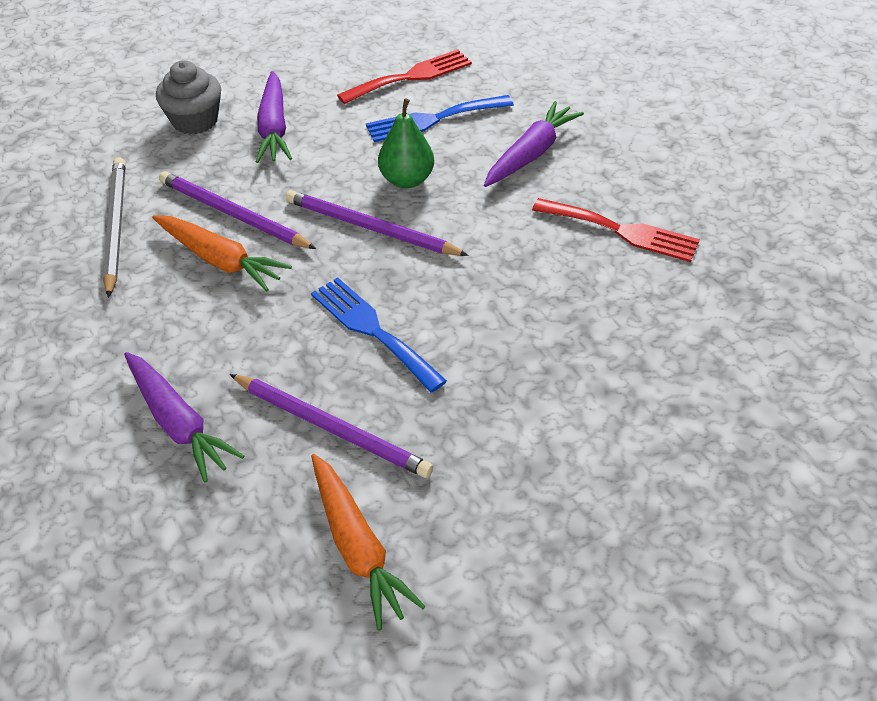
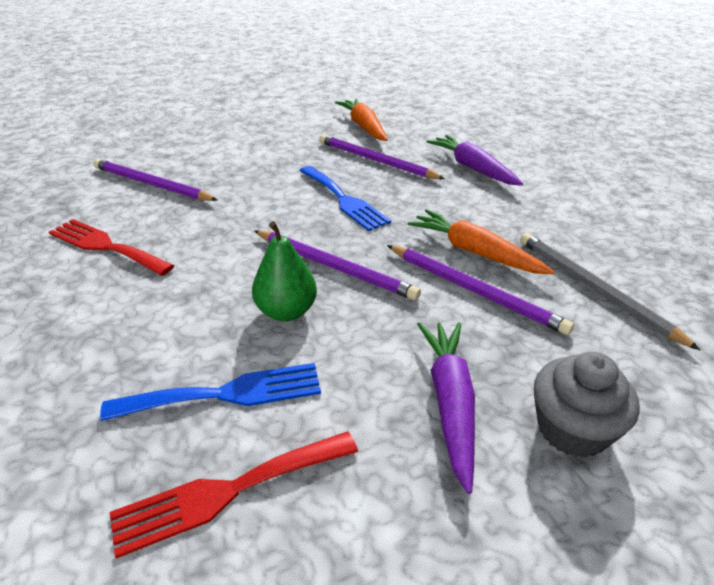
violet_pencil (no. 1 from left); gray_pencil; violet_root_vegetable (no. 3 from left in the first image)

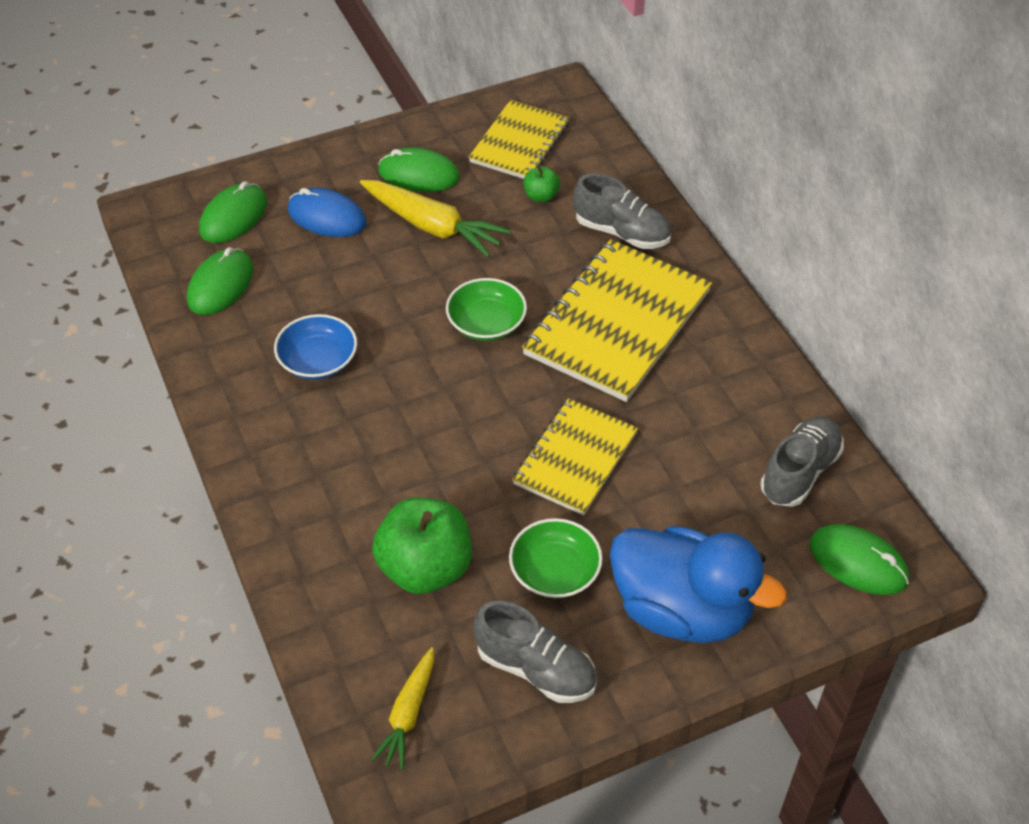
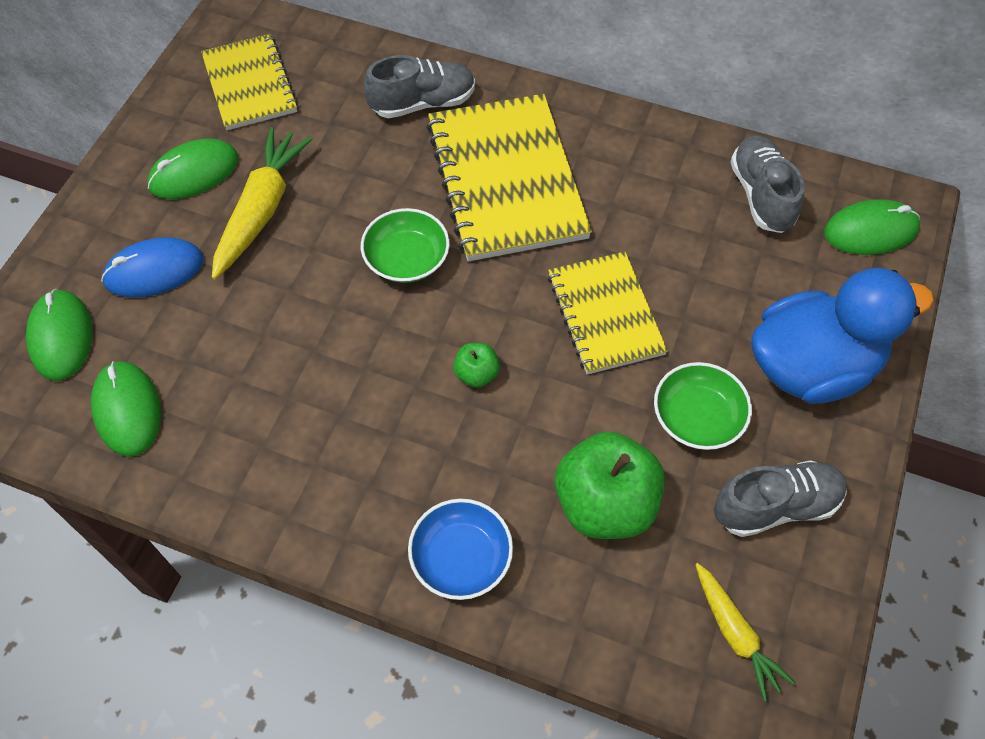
yellow_root_vegetable (no. 1 from left); blue_bowl; green_toy_apple (no. 1 from left)

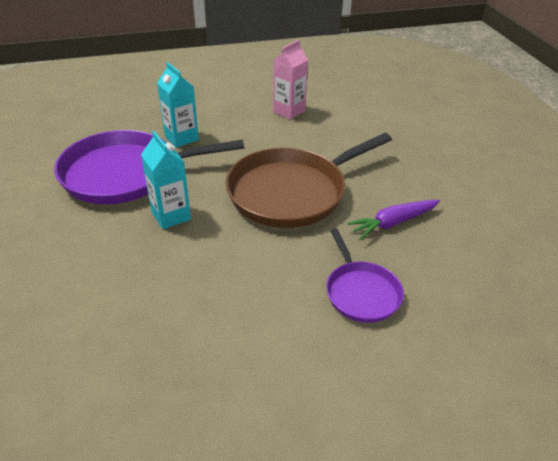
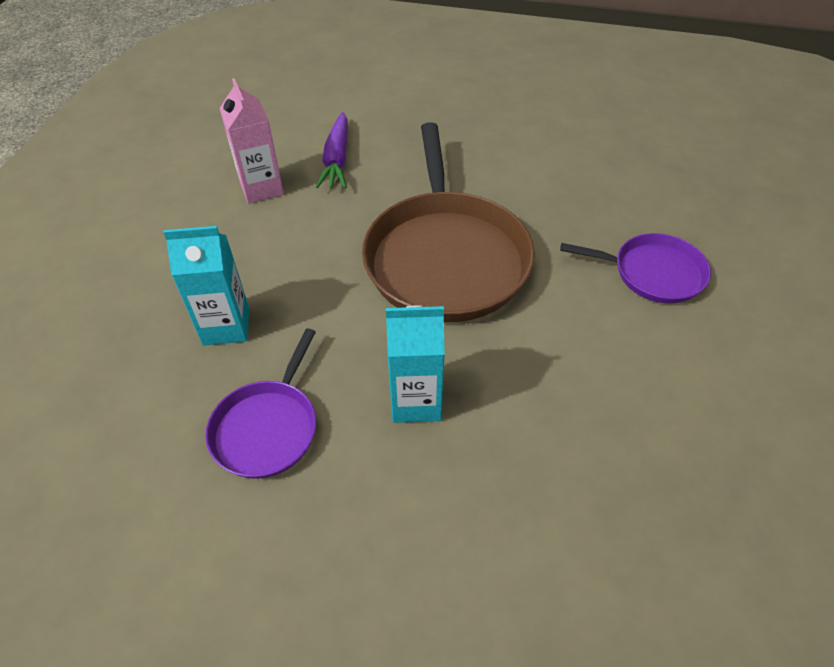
violet_pan (no. 1 from left); violet_root_vegetable

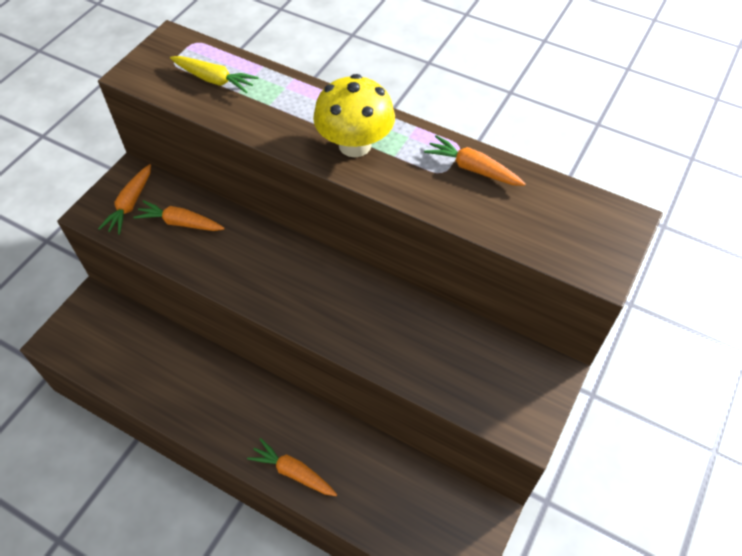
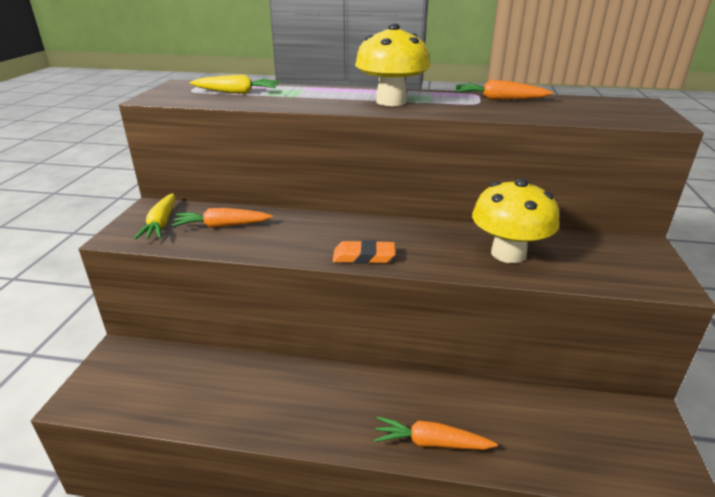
yellow_root_vegetable (no. 1 from left); orange-coloured_eraser; yellow_mushroom (no. 2 from left)

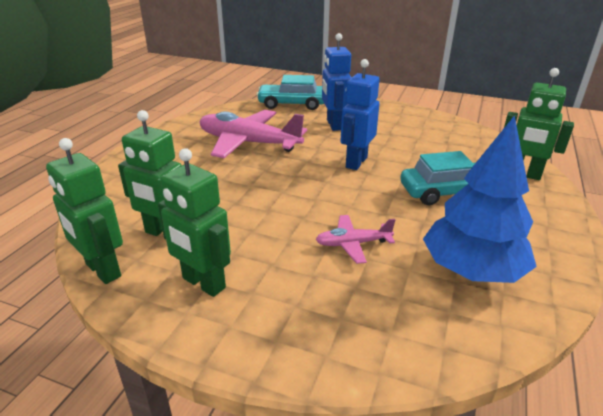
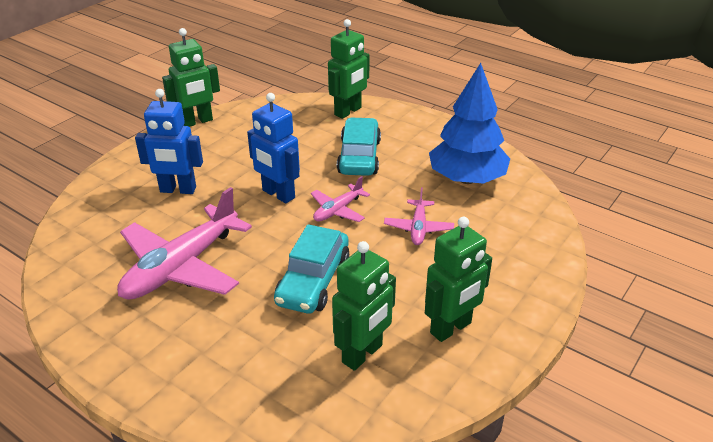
green_robot_figure (no. 1 from left); turquoise_automobile (no. 1 from left); rose-pink_aeroplane (no. 2 from left)

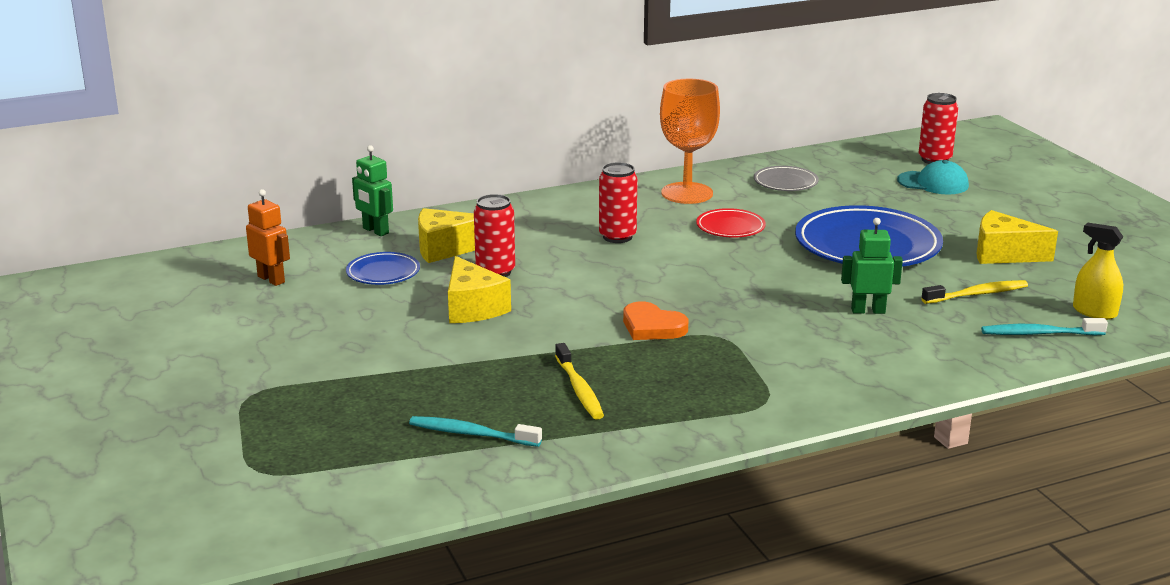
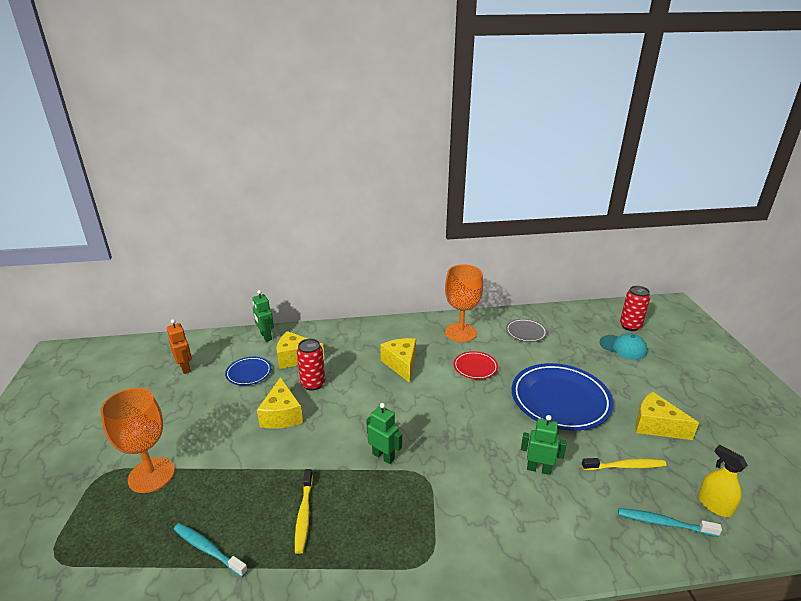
orange-coloured_chalice (no. 1 from left); green_robot_figure (no. 2 from left); yellow_piece_of_cheese (no. 3 from left)

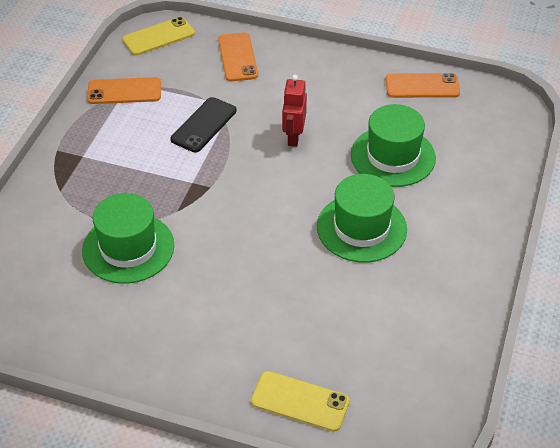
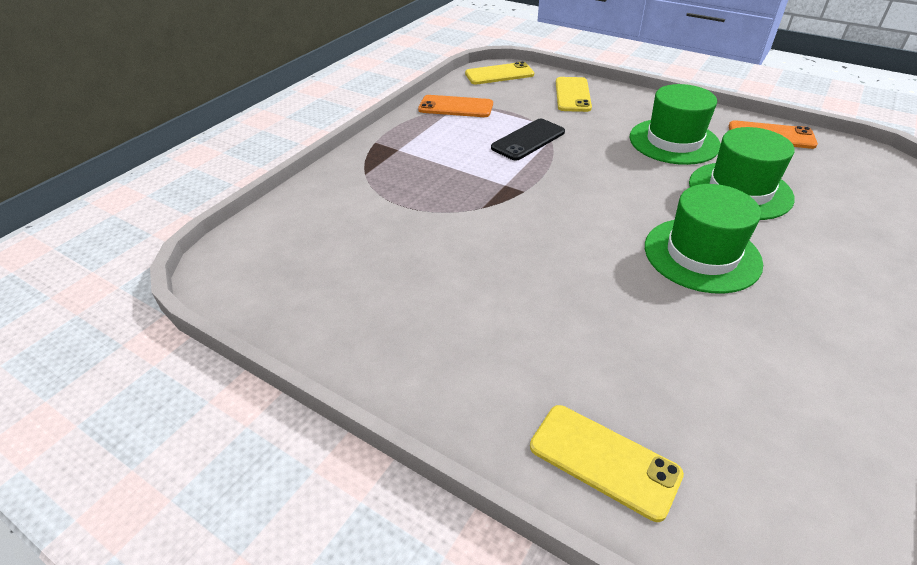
yellow_phone (no. 2 from left); green_tall_hat (no. 1 from left); crimson_robot_figure

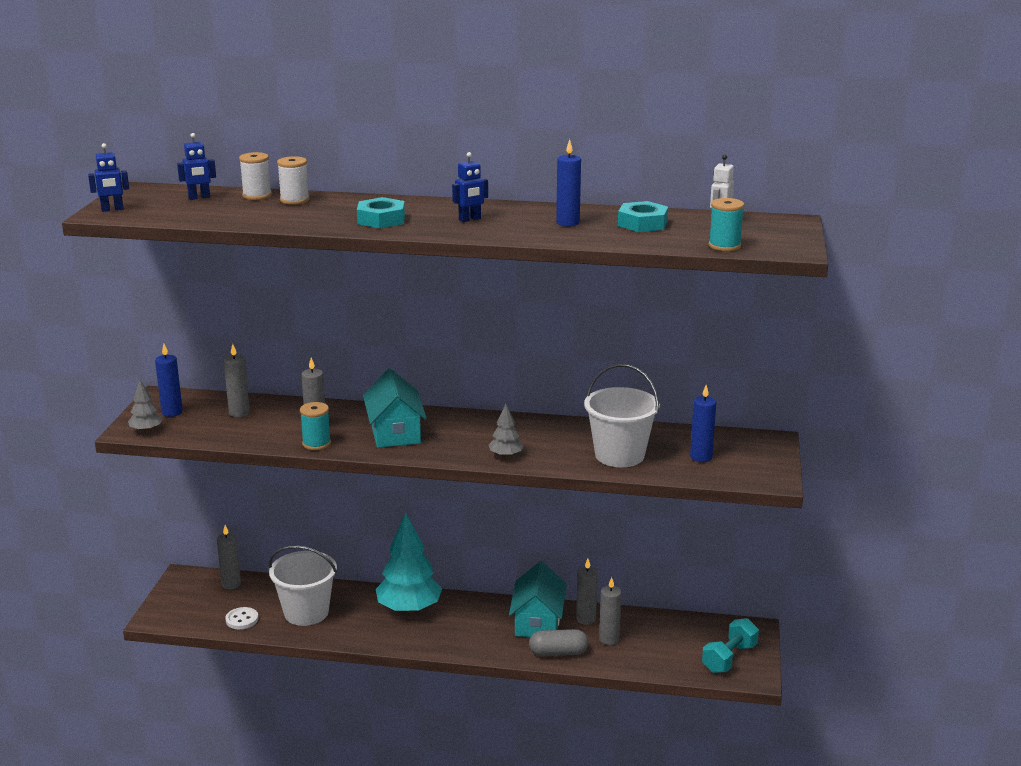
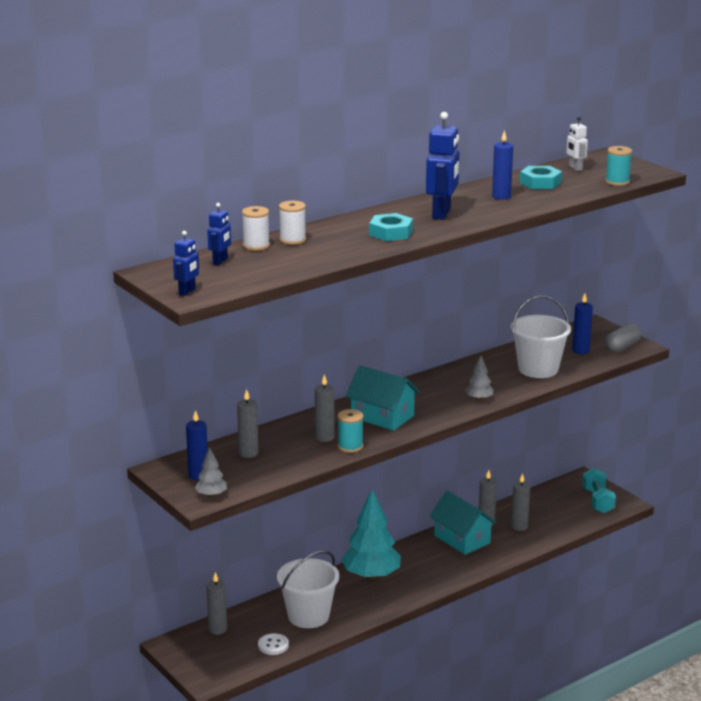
blue_robot_figure (no. 3 from left); gray_capsule

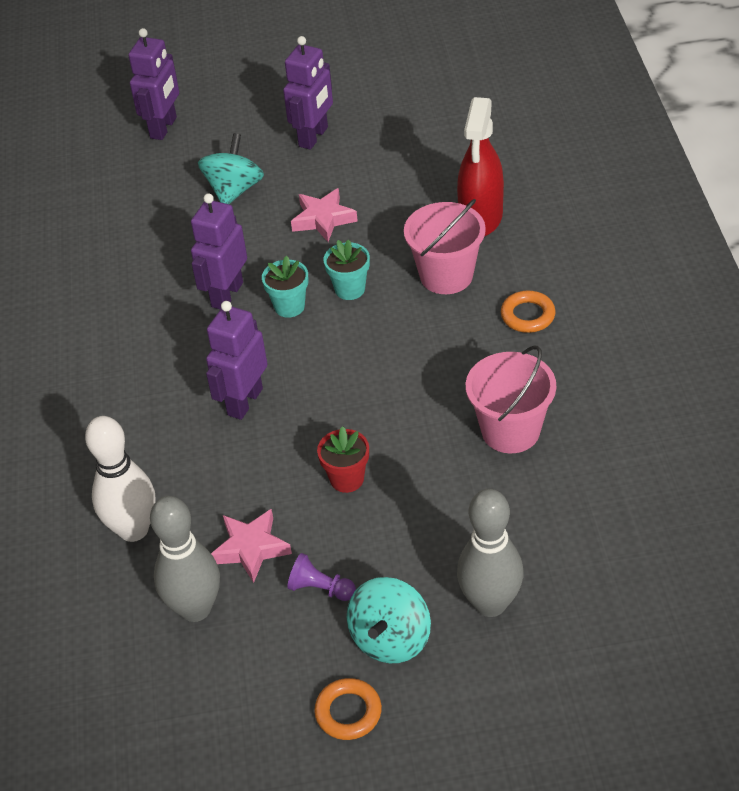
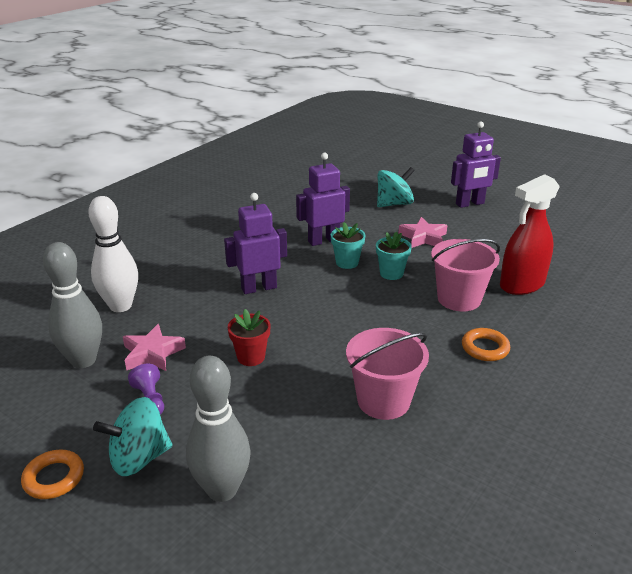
violet_robot_figure (no. 1 from left in the first image)

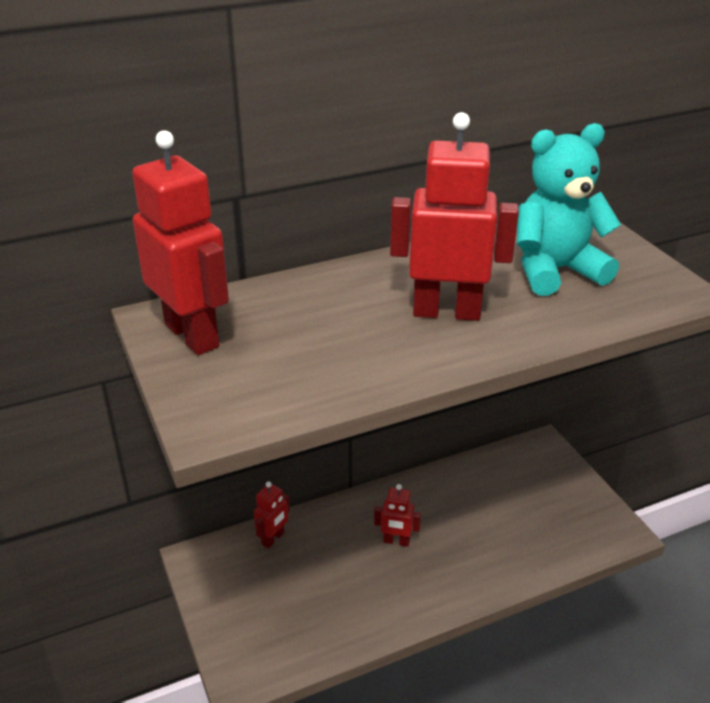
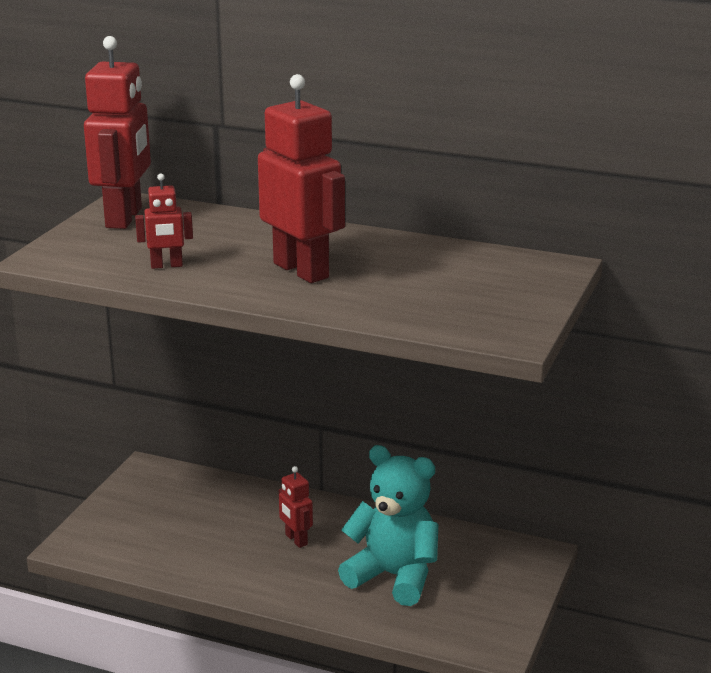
crimson_robot_figure (no. 2 from left); turquoise_teddy_bear

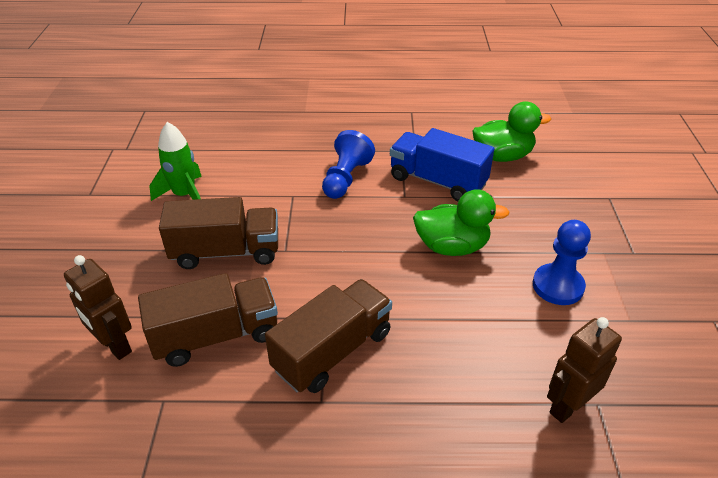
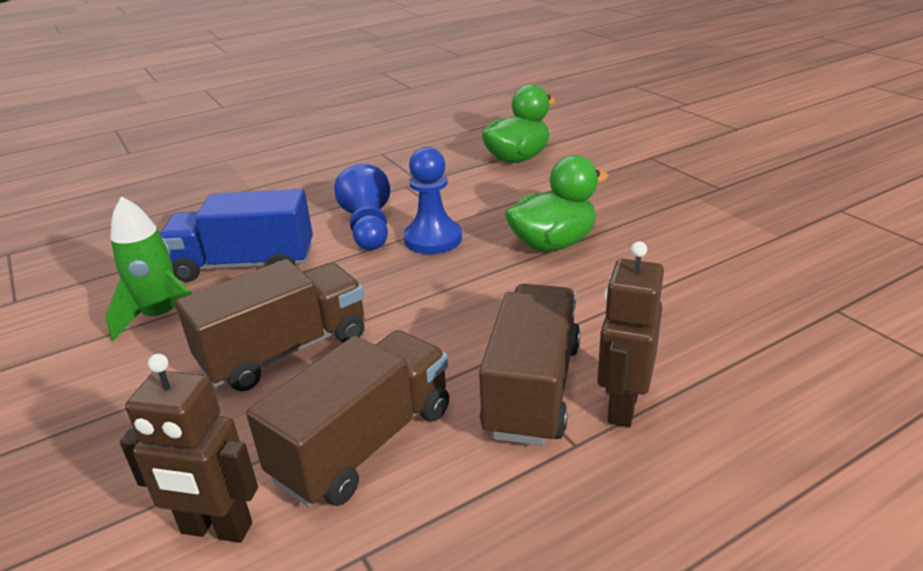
blue_lorry; blue_chess_pawn (no. 2 from left); russet_robot_figure (no. 2 from left)

